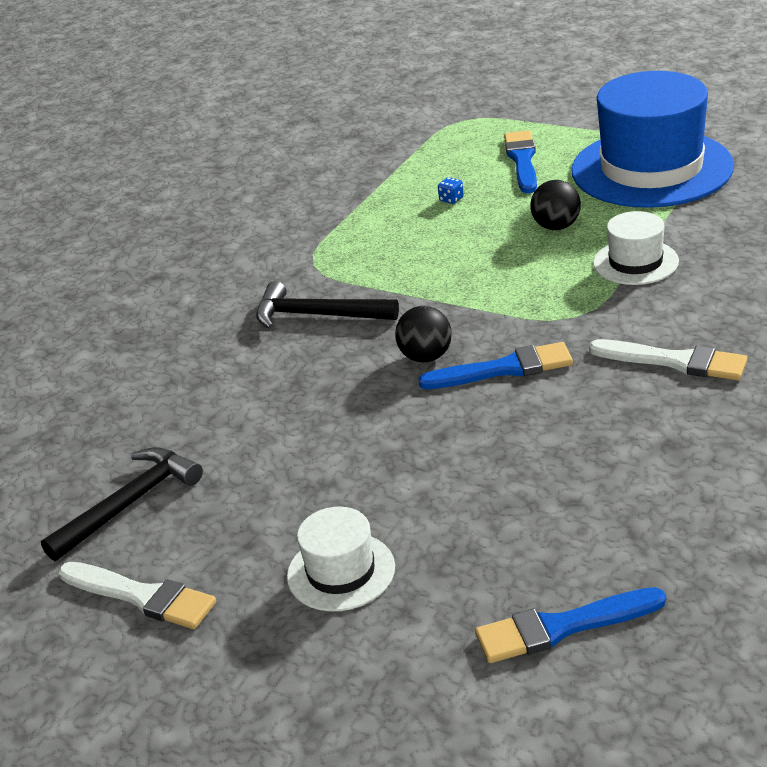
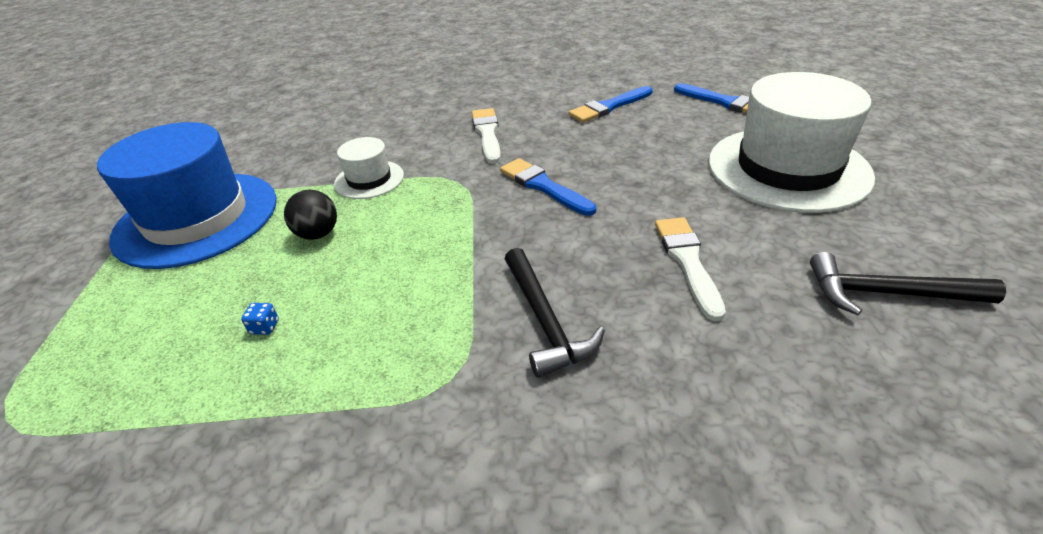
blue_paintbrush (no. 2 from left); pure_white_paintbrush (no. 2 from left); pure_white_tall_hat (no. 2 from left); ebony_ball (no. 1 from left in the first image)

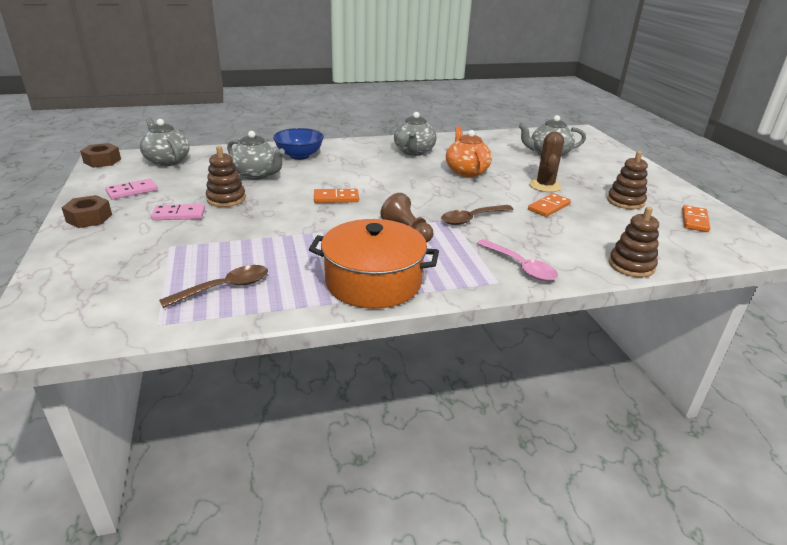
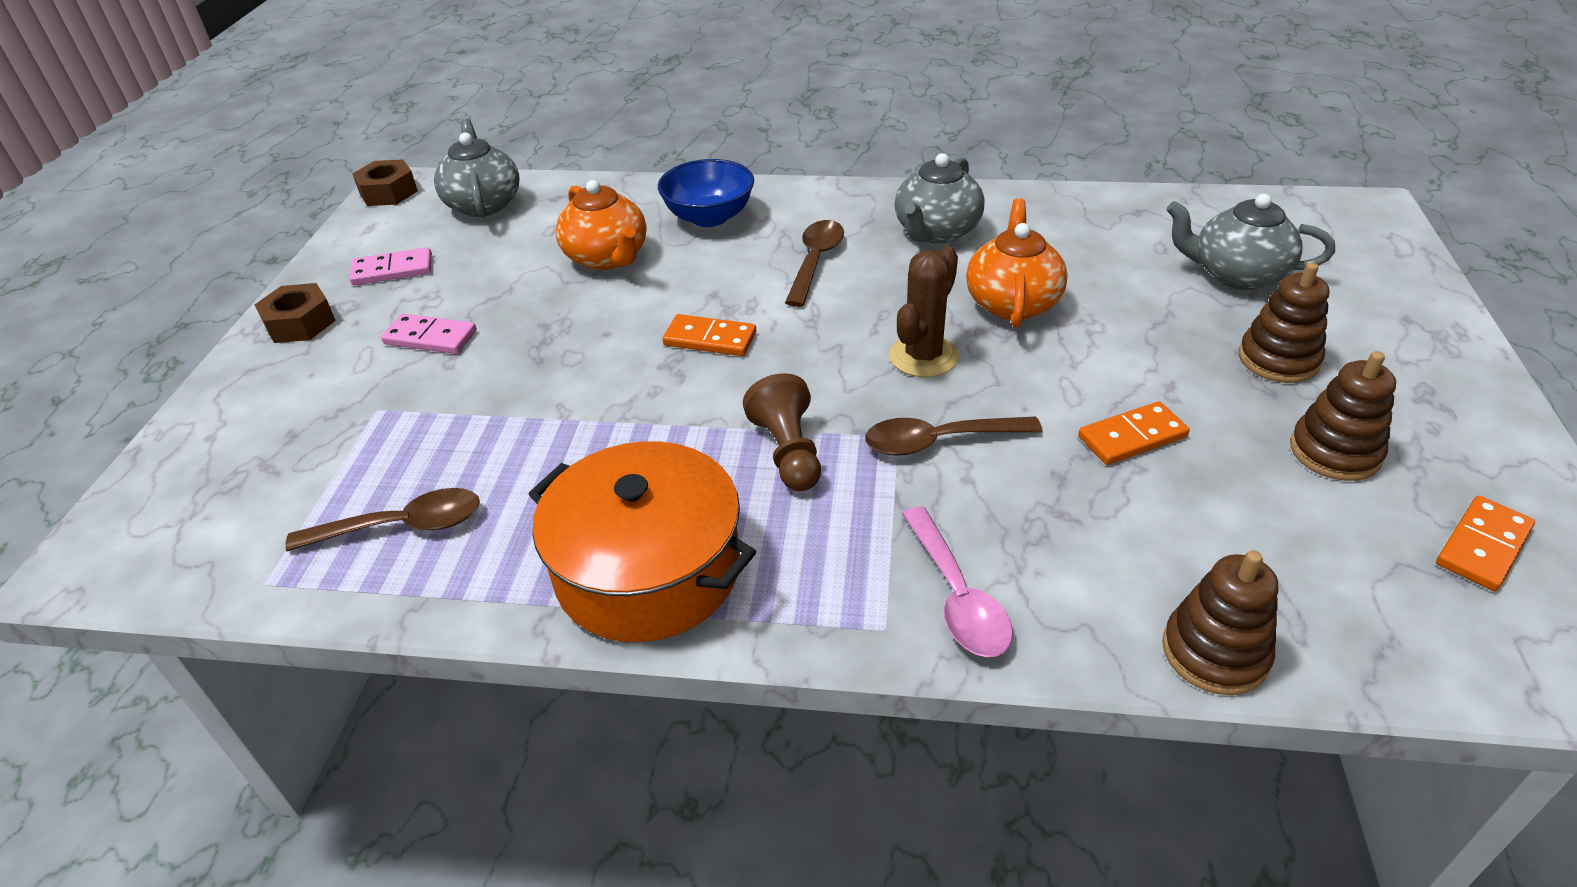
orange-coloured_teapot (no. 1 from left); russet_spoon (no. 2 from left); russet_cactus; russet_stacking_toy (no. 2 from left)

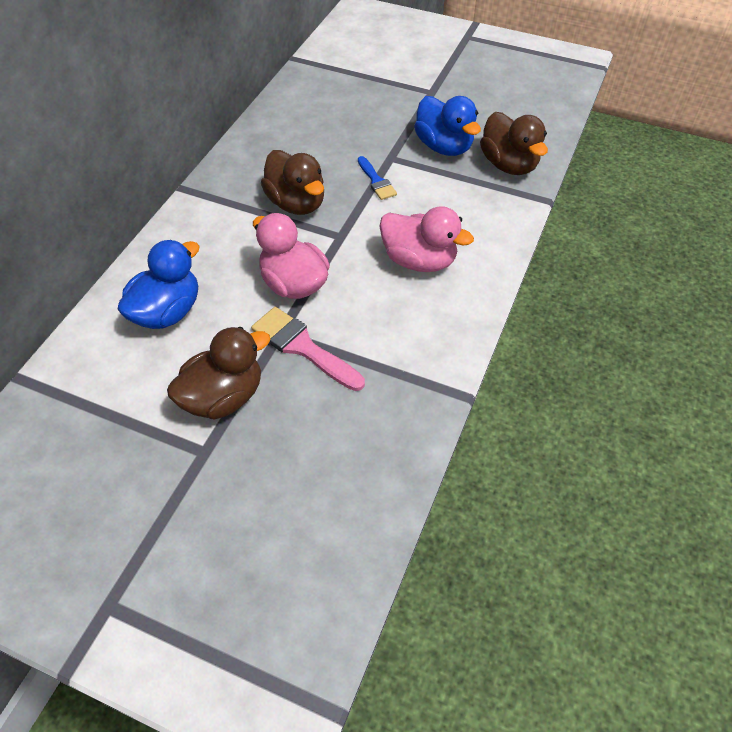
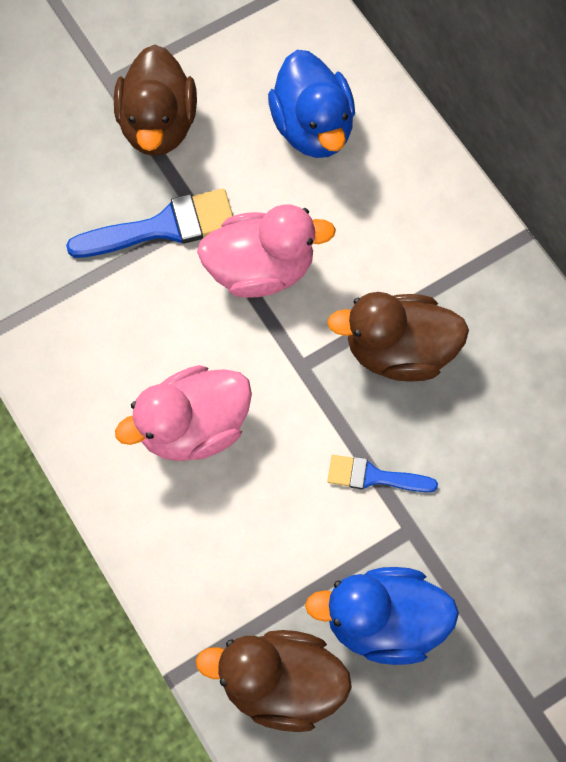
blue_paintbrush (no. 1 from left)

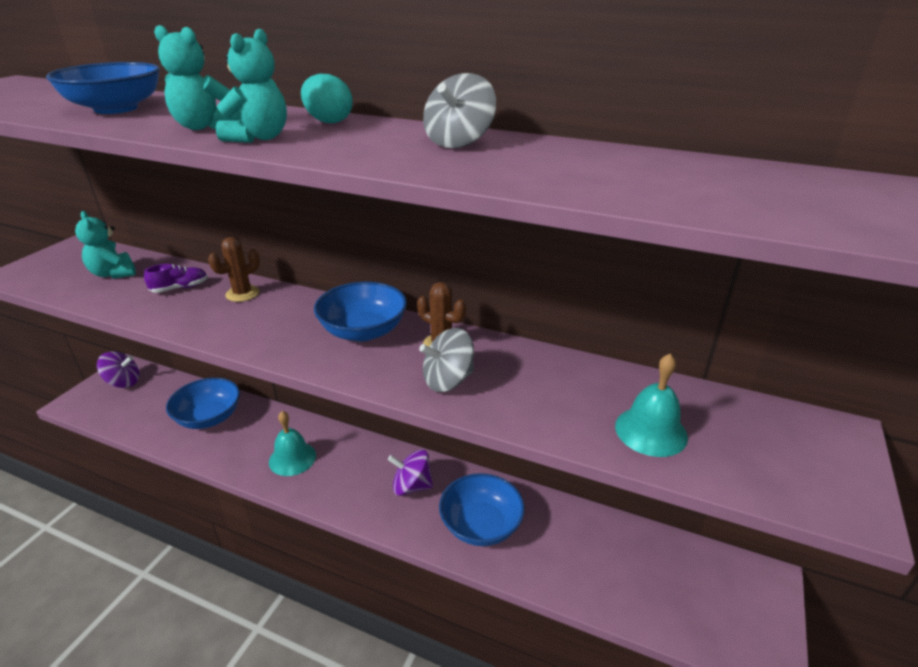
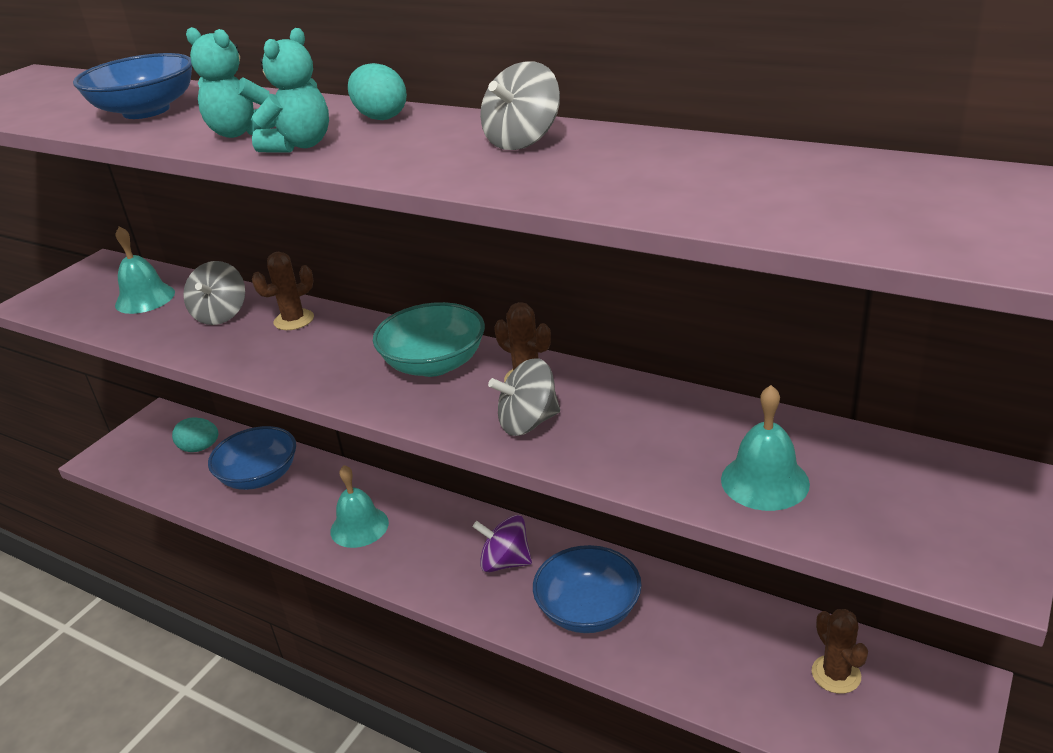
turquoise_bell (no. 1 from left); turquoise_egg_shape (no. 1 from left); gray_toy_top (no. 1 from left); turquoise_bowl; russet_cactus (no. 3 from left); violet_toy_top (no. 1 from left in the first image)

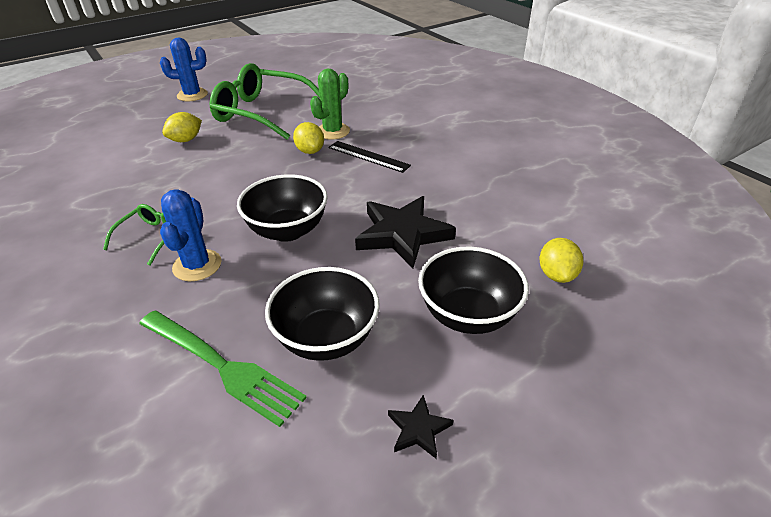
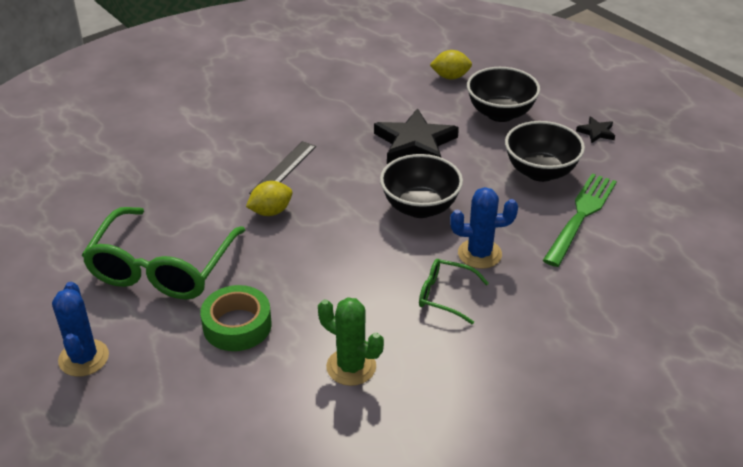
green_sticky_tape; green_cactus

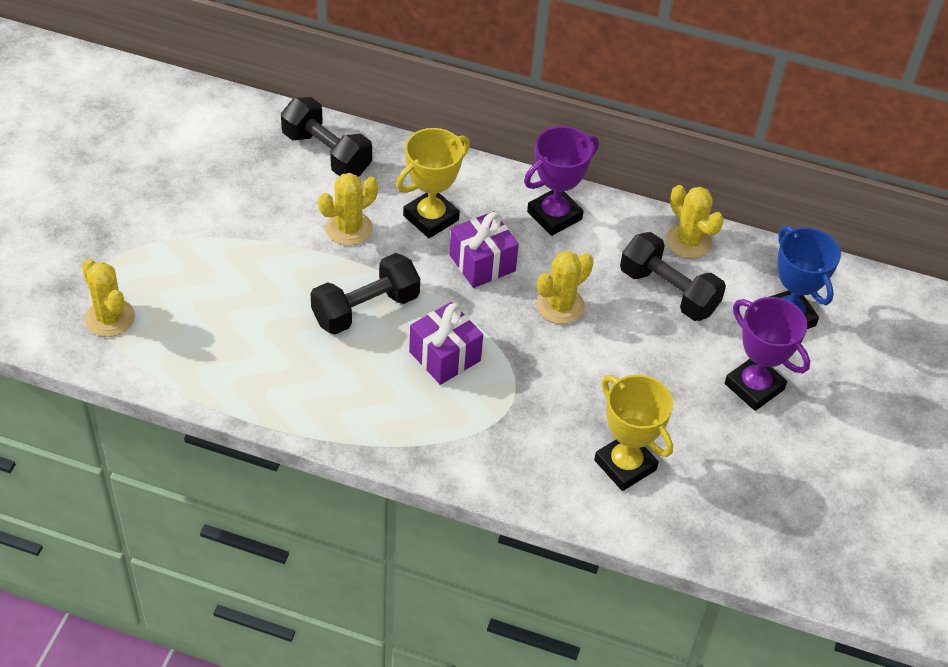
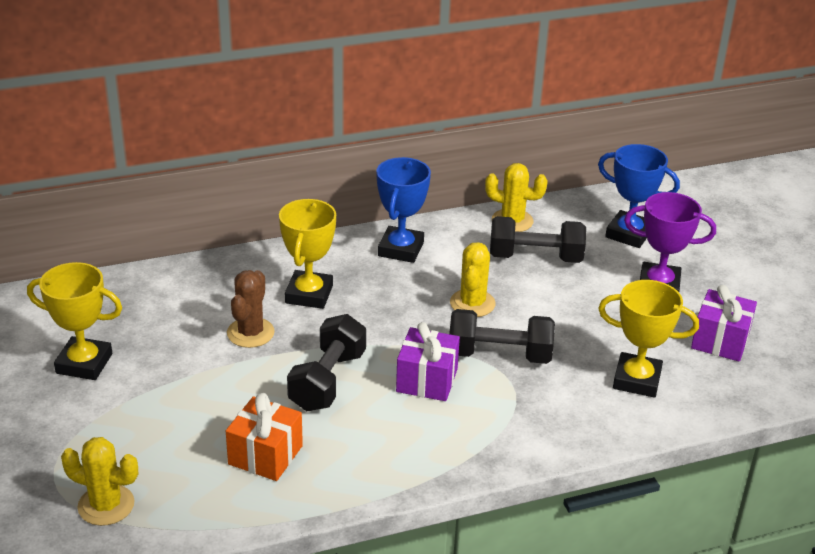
yellow_prize_cup (no. 1 from left); orange-coloured_present; russet_cactus; blue_prize_cup (no. 1 from left); ebony_dumbbell (no. 2 from left); violet_present (no. 2 from left)

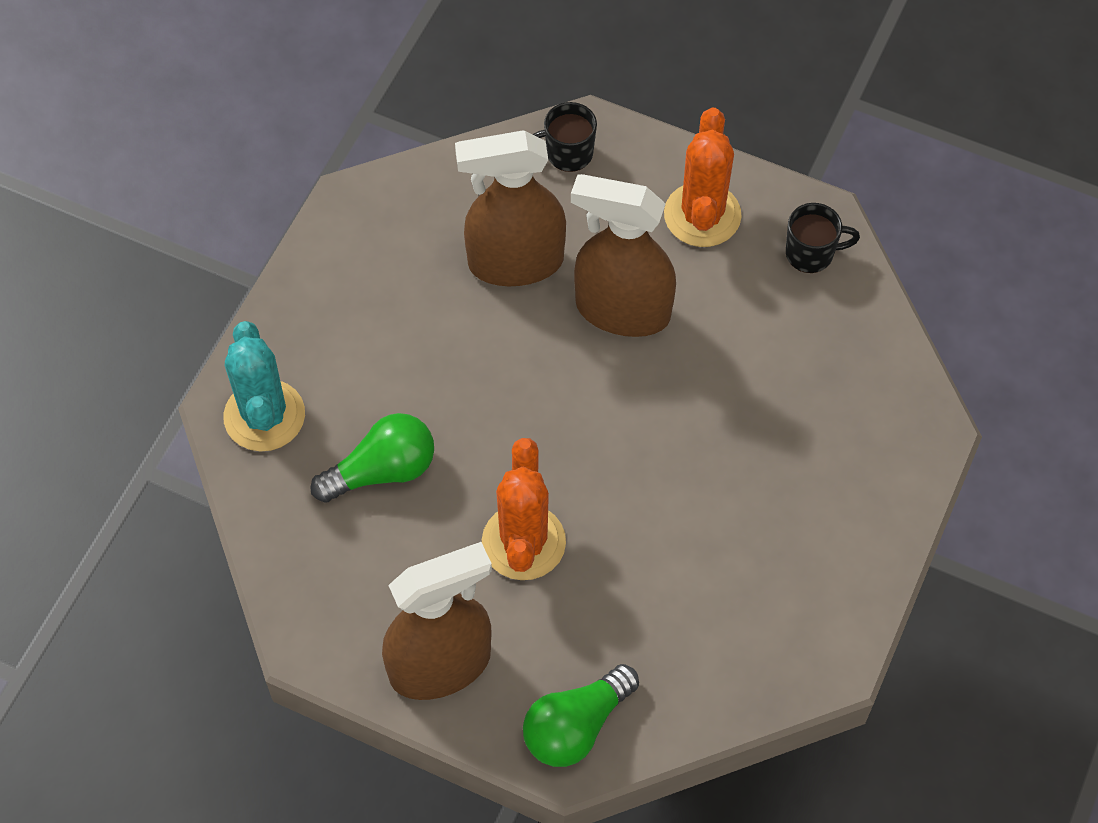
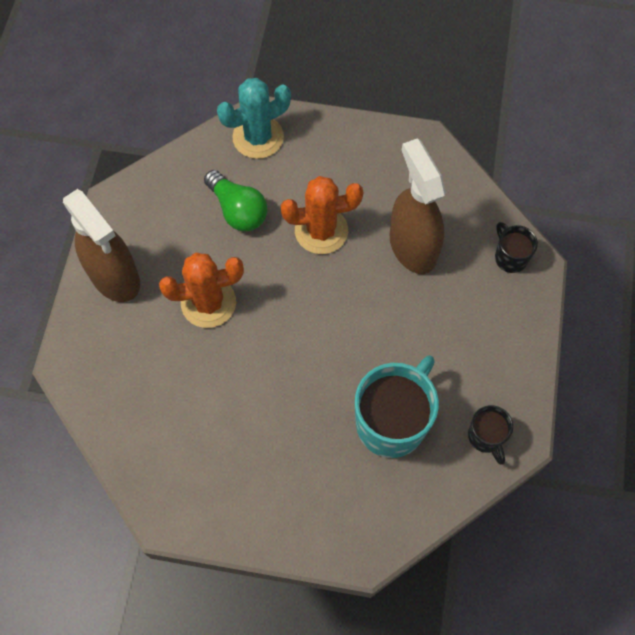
orange-coloured_cactus (no. 2 from left); turquoise_tea_mug; green_light_bulb (no. 2 from left in the first image); russet_sprayer (no. 3 from left in the first image)

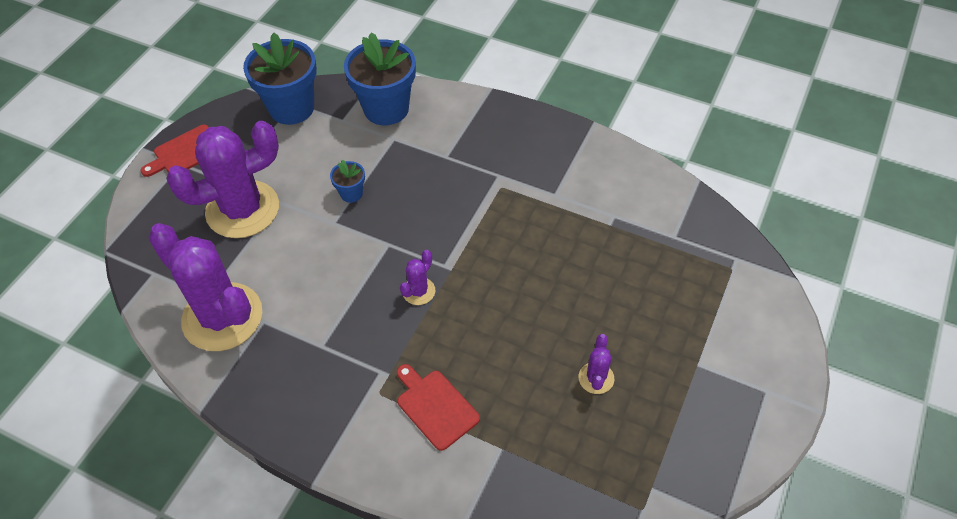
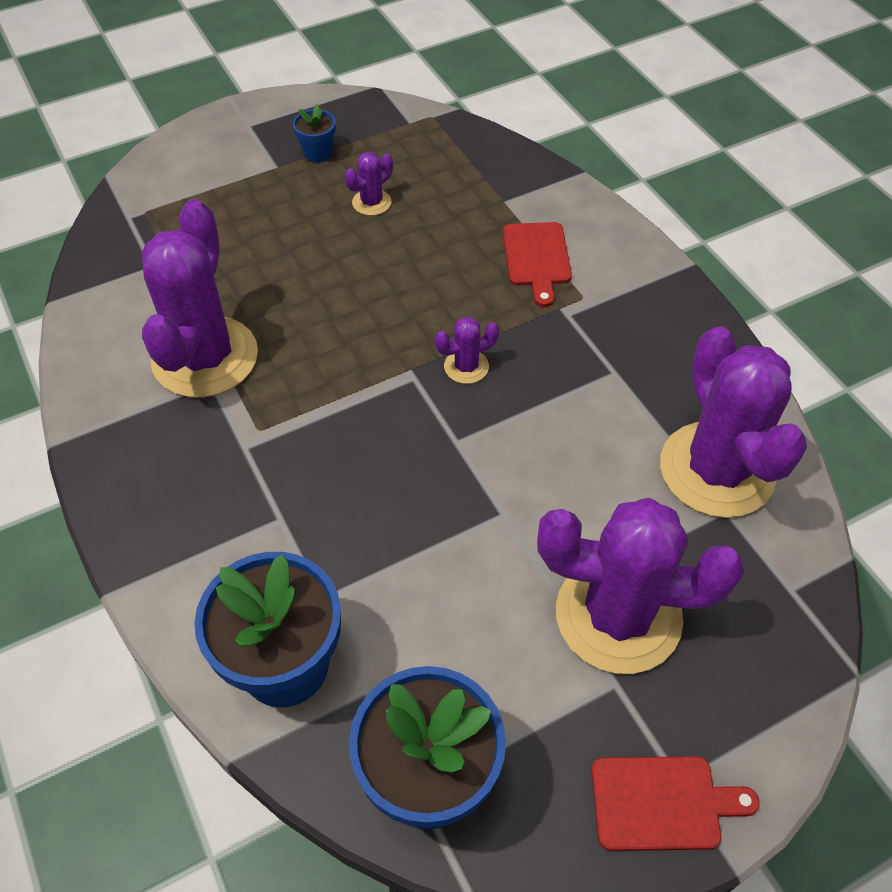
violet_cactus (no. 1 from left); blue_flower_pot (no. 2 from left)

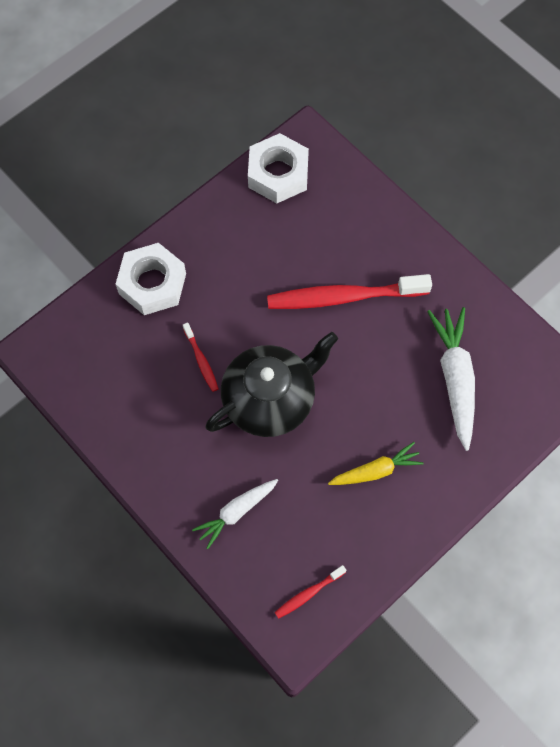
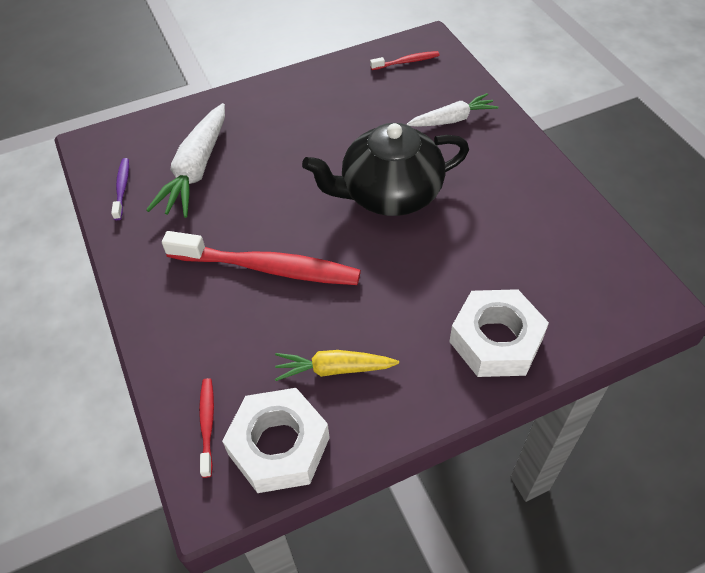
violet_toothbrush; crimson_toothbrush (no. 1 from left); yellow_root_vegetable

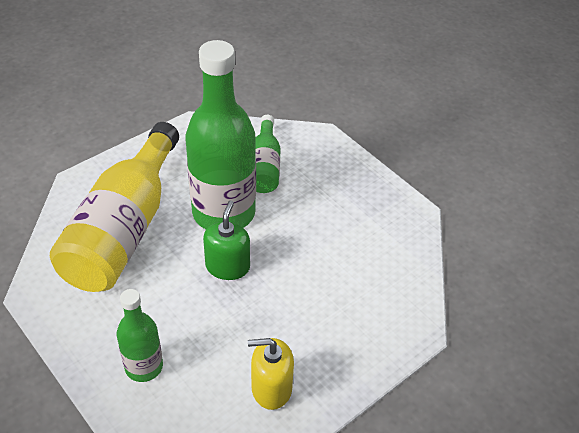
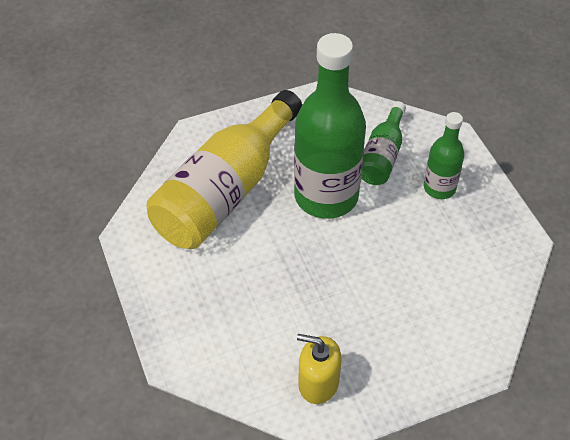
green_bottle (no. 3 from left); green_pump_bottle

